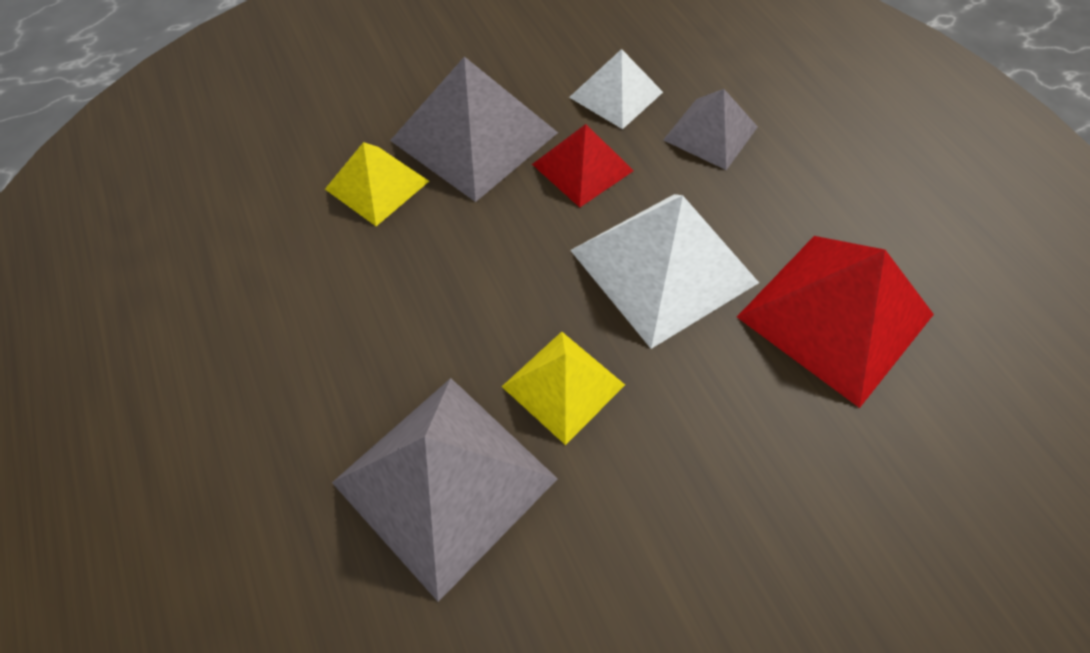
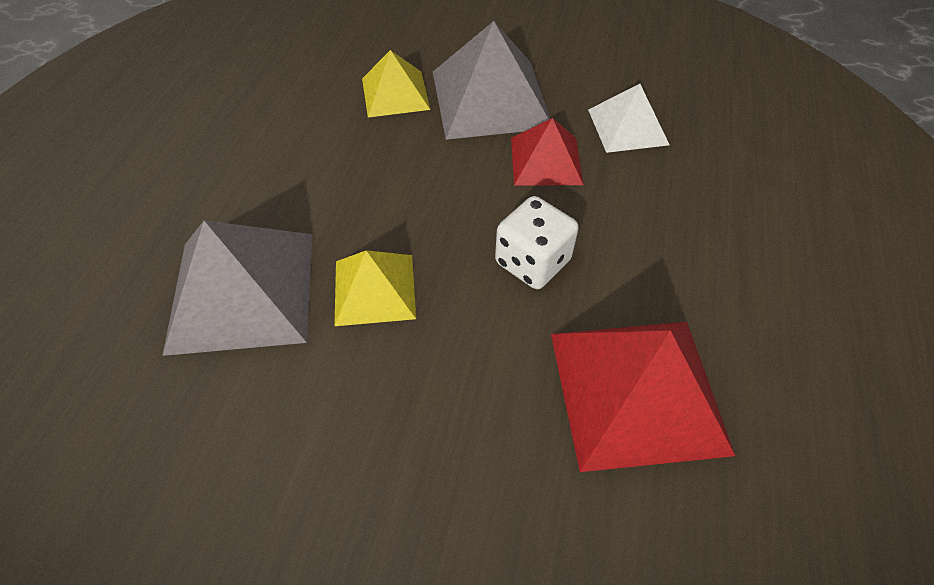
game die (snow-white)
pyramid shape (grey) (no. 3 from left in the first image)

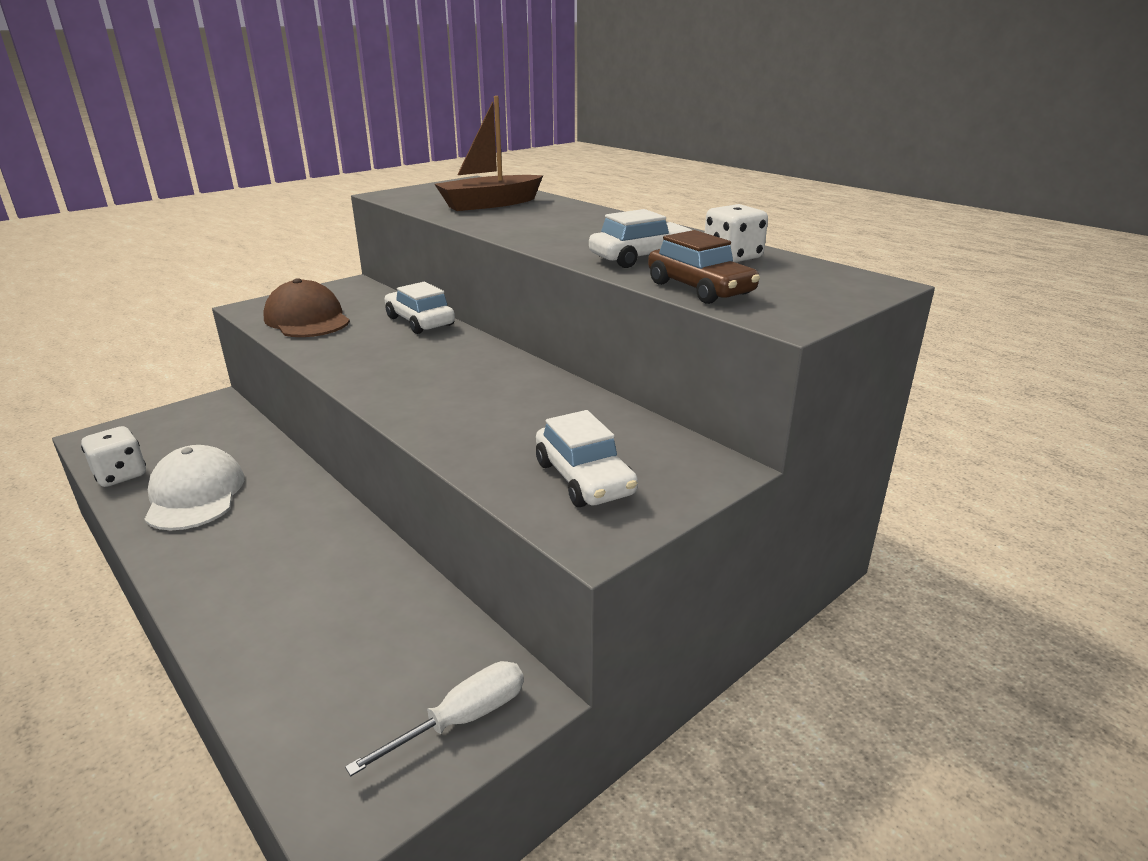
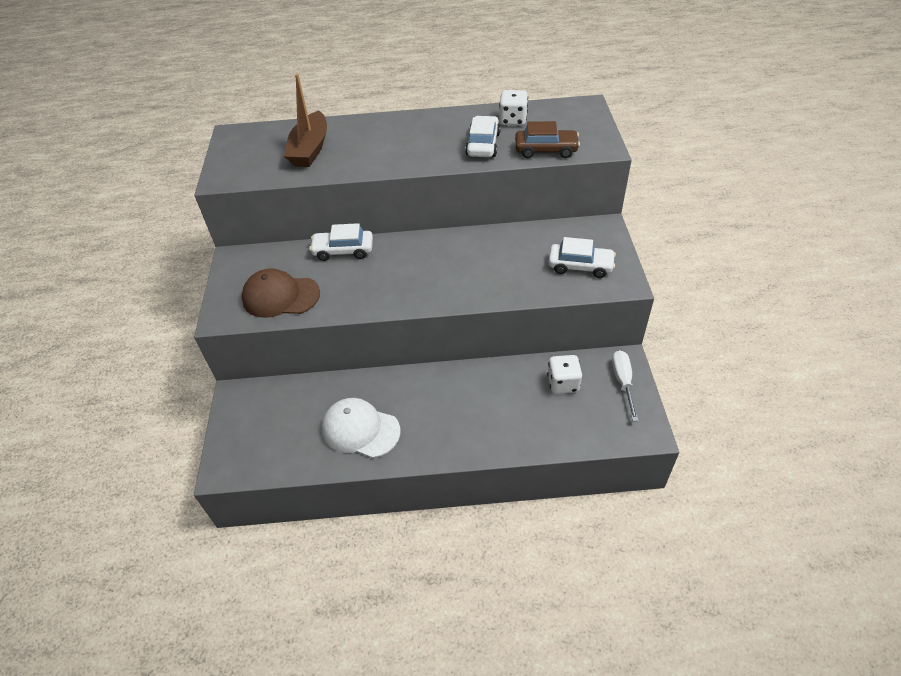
game die (snow-white) (no. 2 from left)

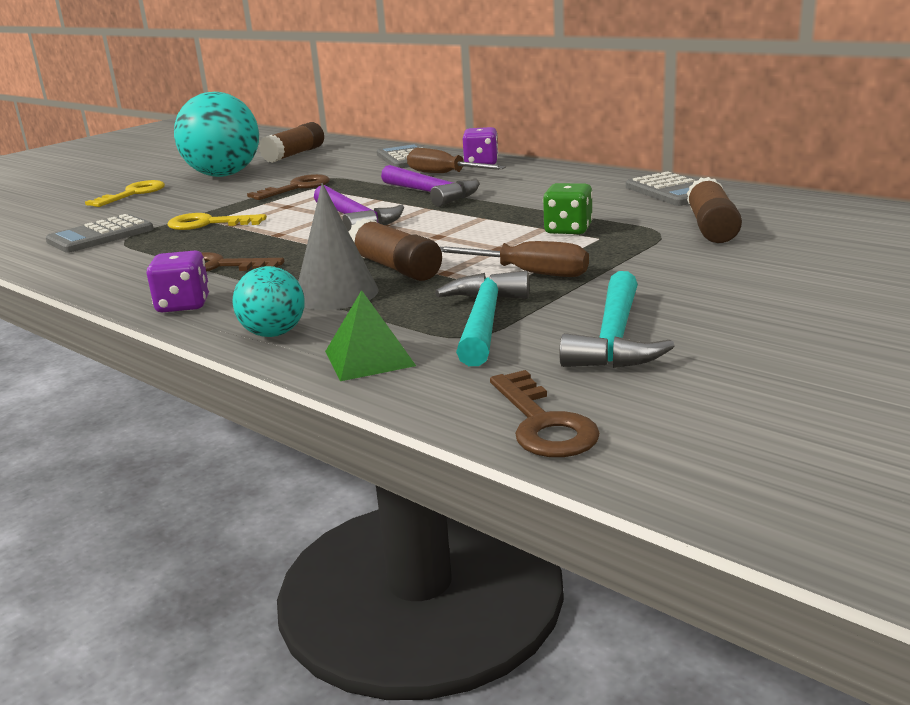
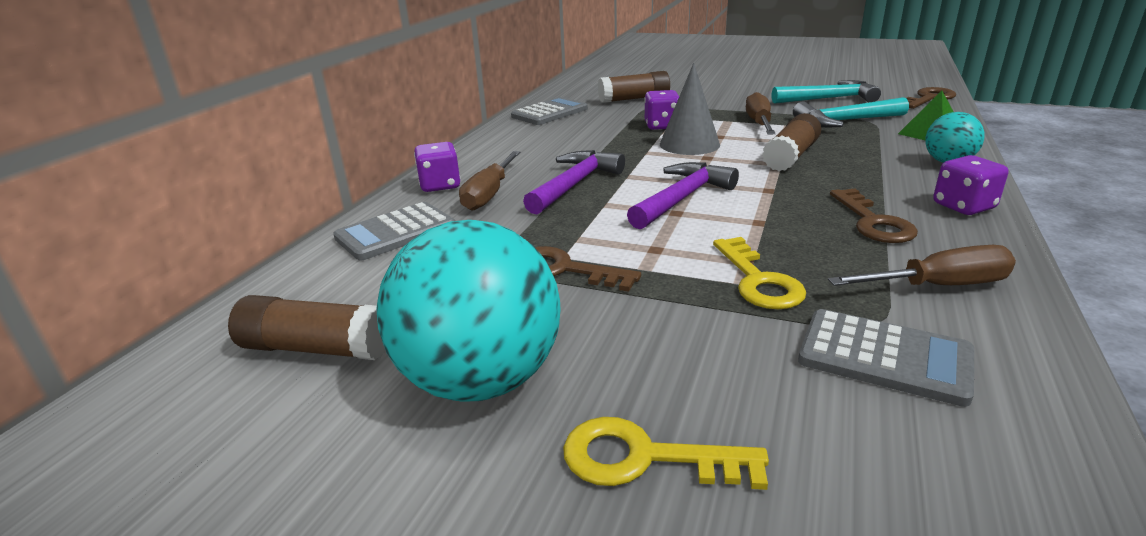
game die (violet) (no. 2 from left)
cone (grey)
screwdriver (brown) (no. 3 from left)

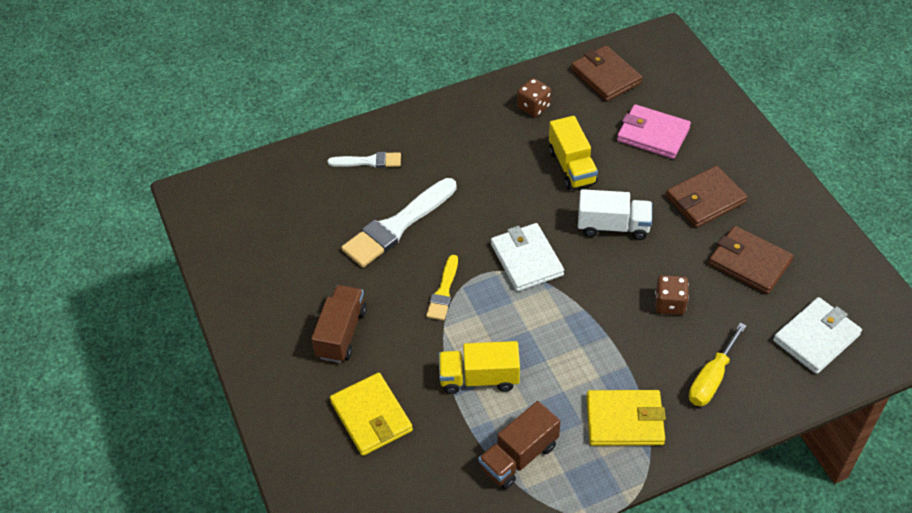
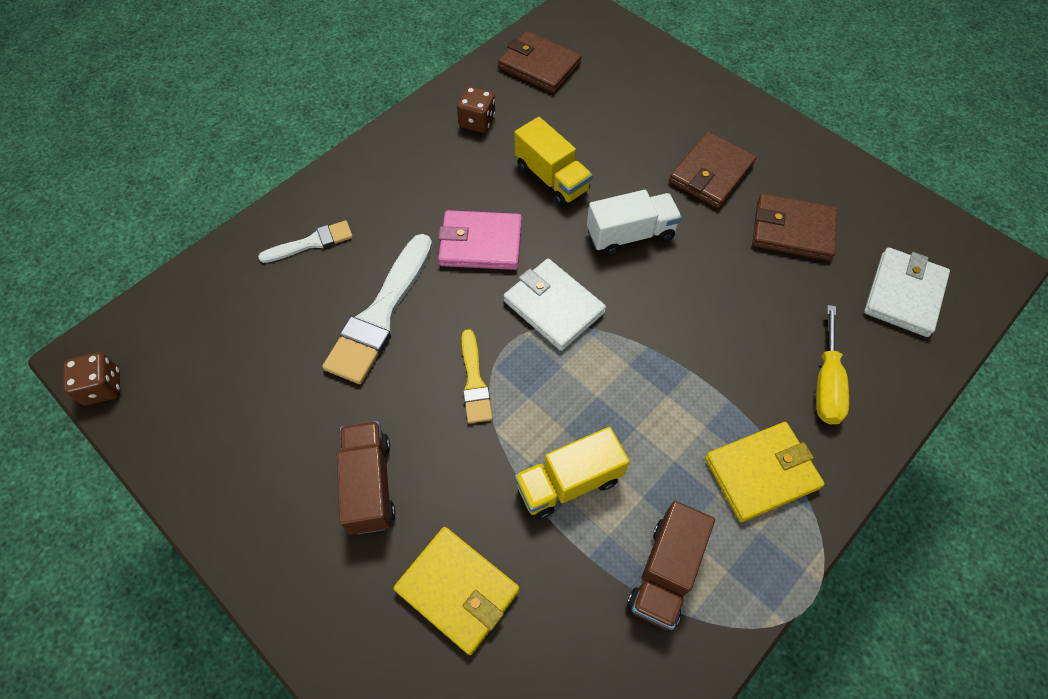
game die (brown) (no. 1 from left)
wallet (rose-pink)

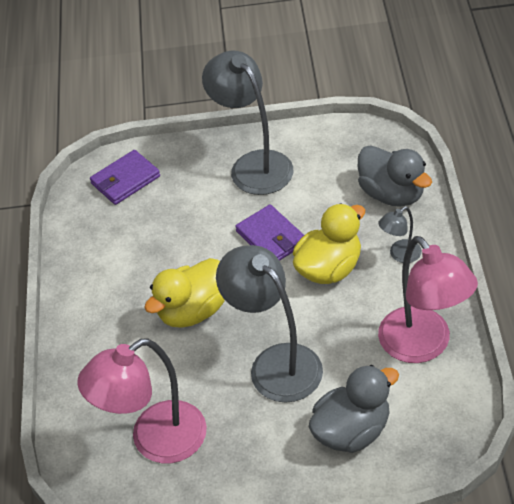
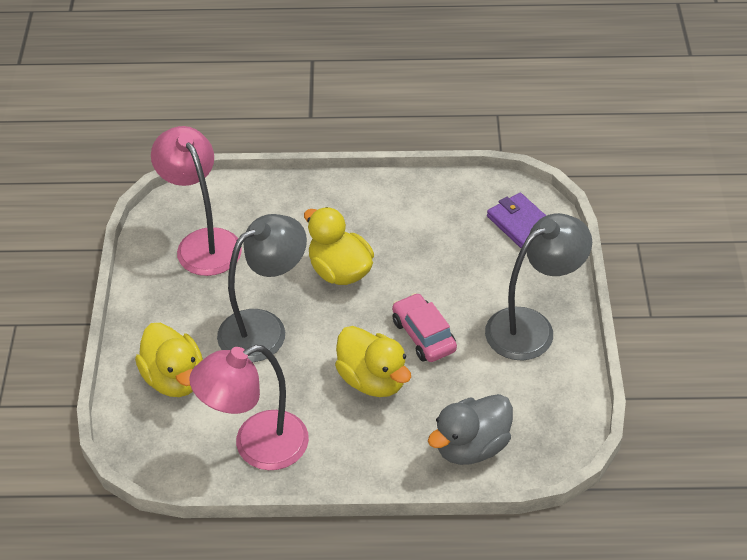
rubber duck (yellow) (no. 1 from left)
automobile (rose-pink)
lamp (grey) (no. 3 from left in the first image)

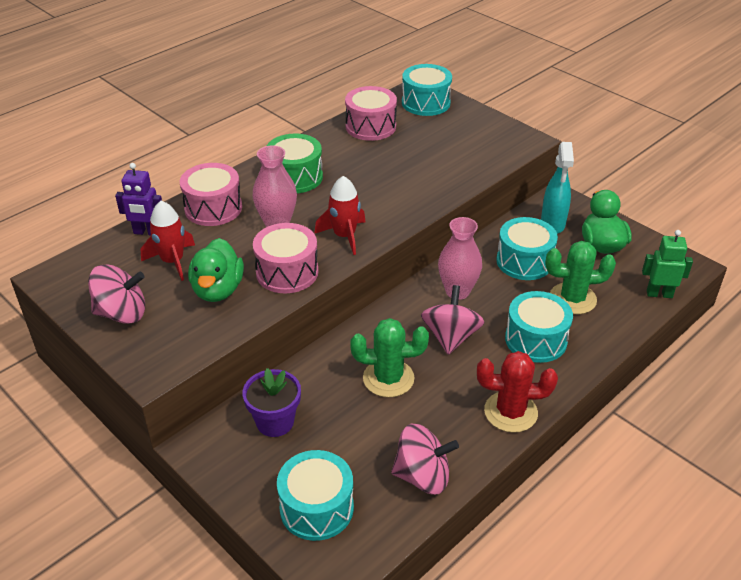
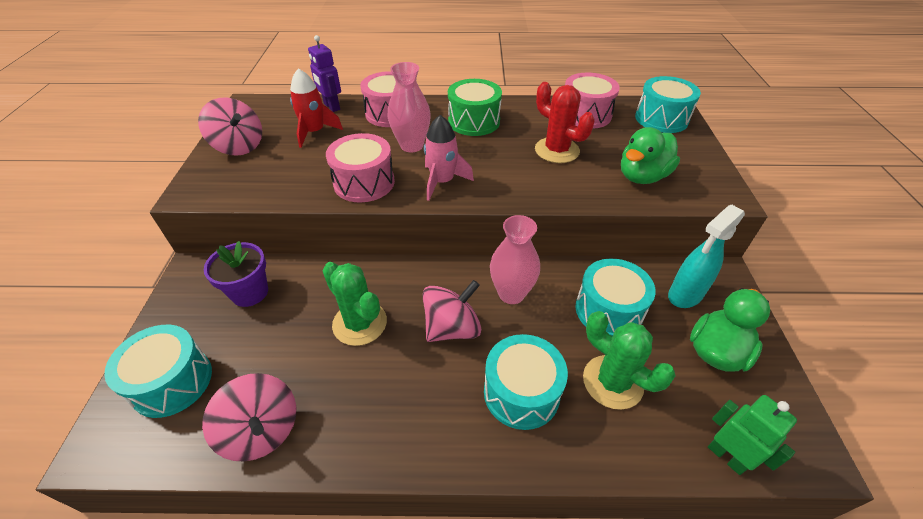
spaceship (rose-pink)
cactus (red)
rubber duck (emerald) (no. 1 from left)

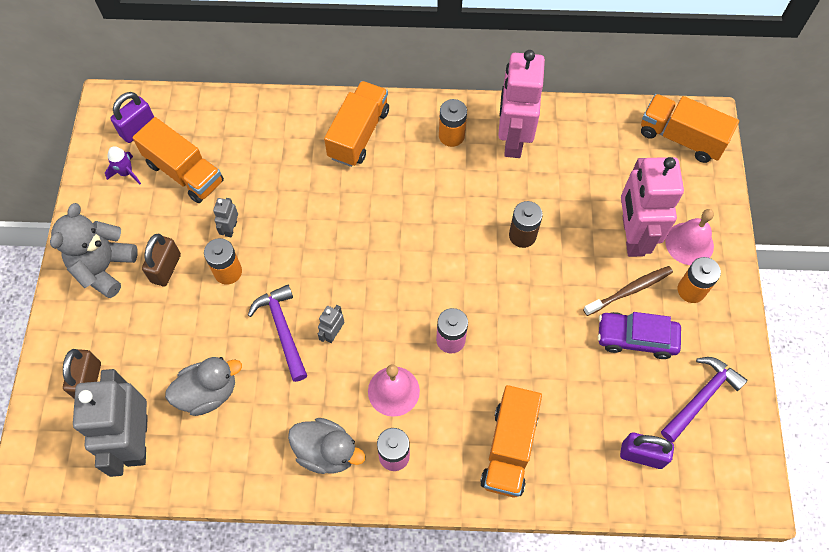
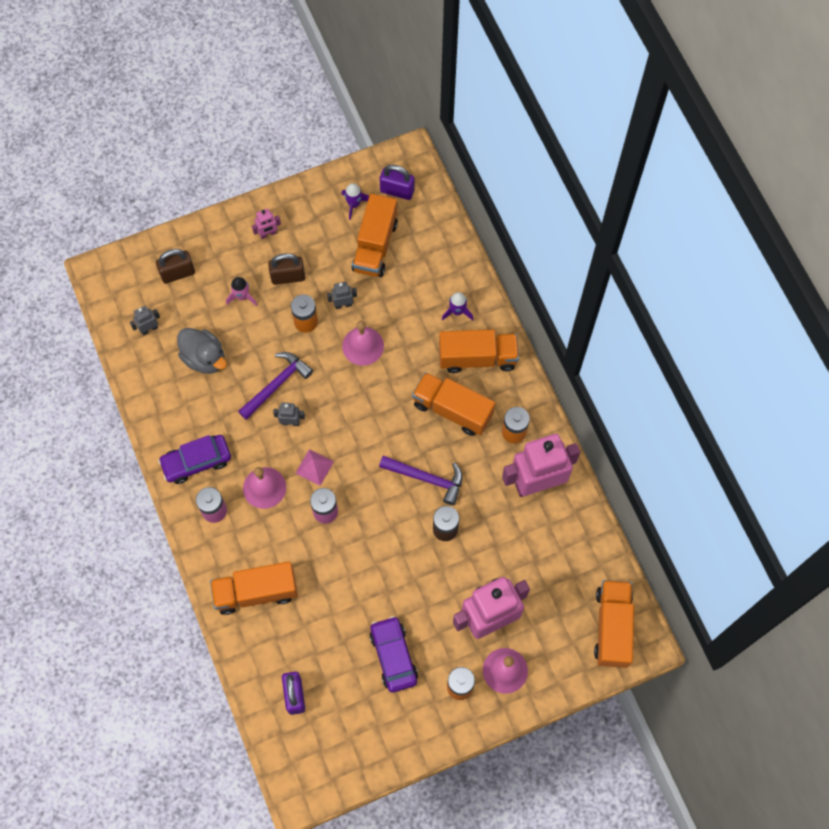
robot figure (grey) (no. 1 from left)
automobile (violet) (no. 1 from left)
spaceship (rose-pink)
robot figure (rose-pink) (no. 1 from left)
pyramid shape (rose-pink)
school bell (rose-pink) (no. 2 from left)
claw hammer (violet) (no. 2 from left)
truck (orange) (no. 3 from left)
spaceship (violet) (no. 2 from left)
tooth brush (brown)

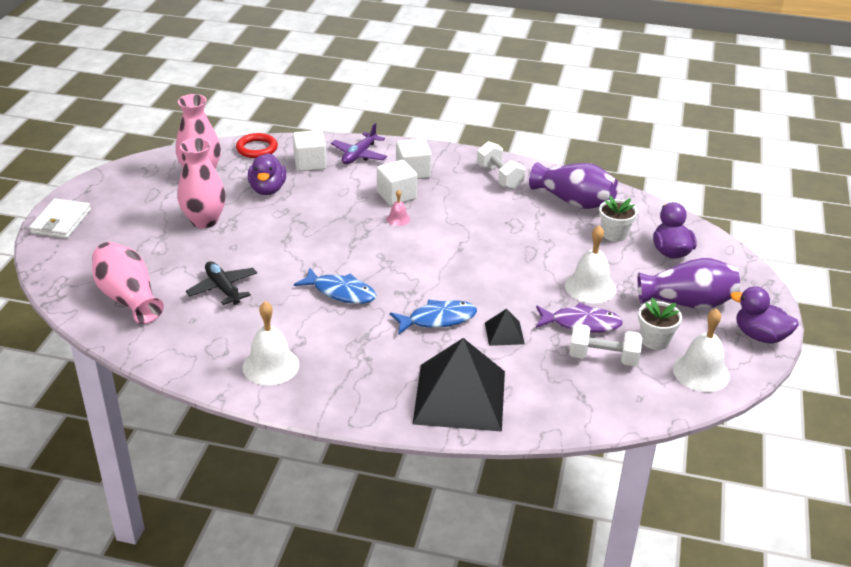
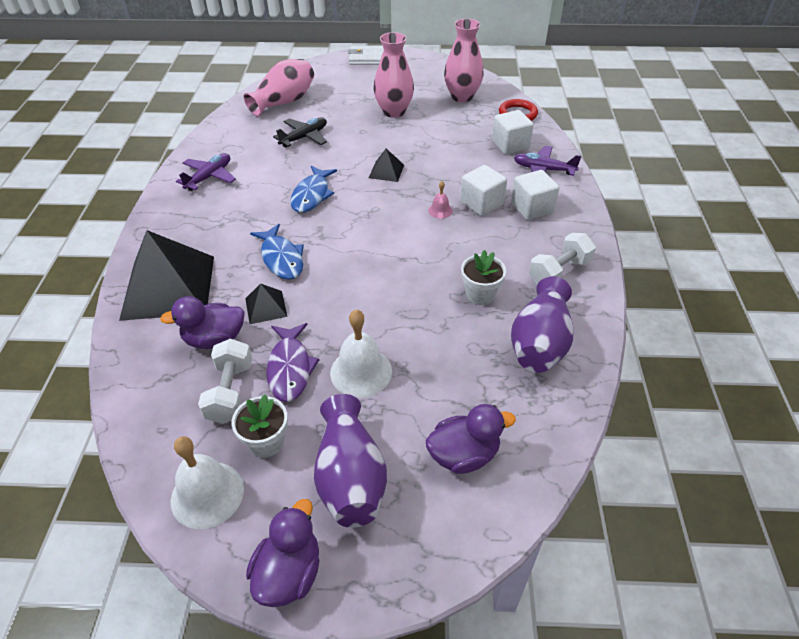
rubber duck (violet) (no. 1 from left)
plane (violet) (no. 1 from left)
pyramid shape (ebony) (no. 3 from left)
flower pot (snow-white) (no. 2 from left)

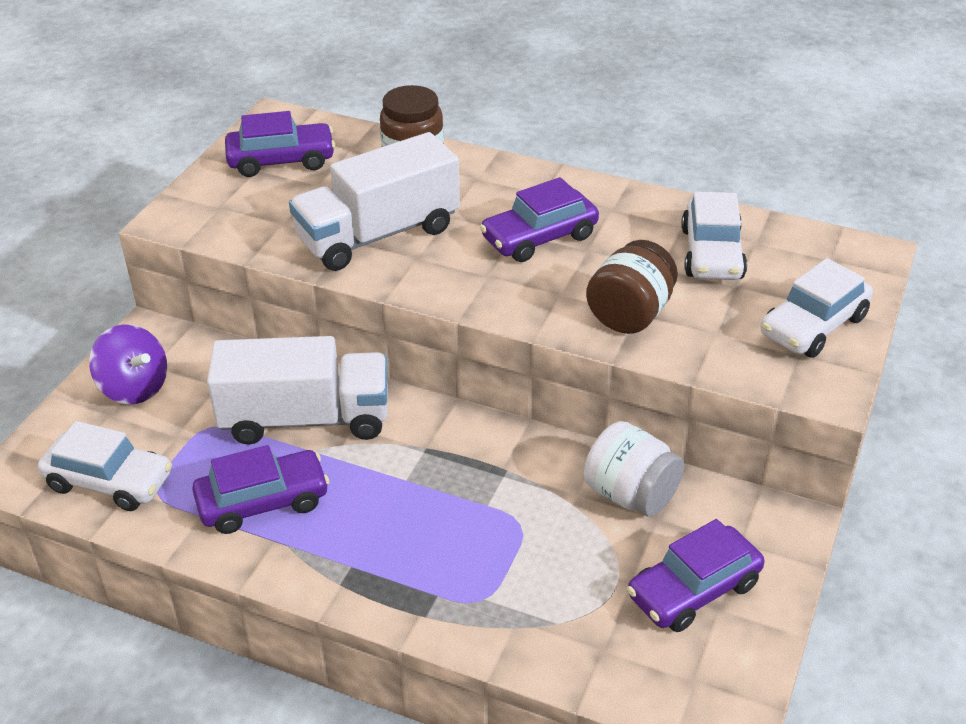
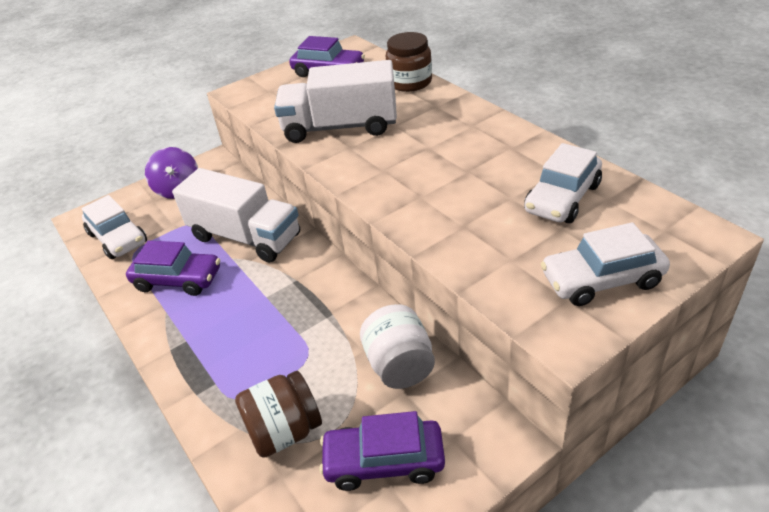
jam jar (brown) (no. 1 from left)
automobile (violet) (no. 3 from left in the first image)

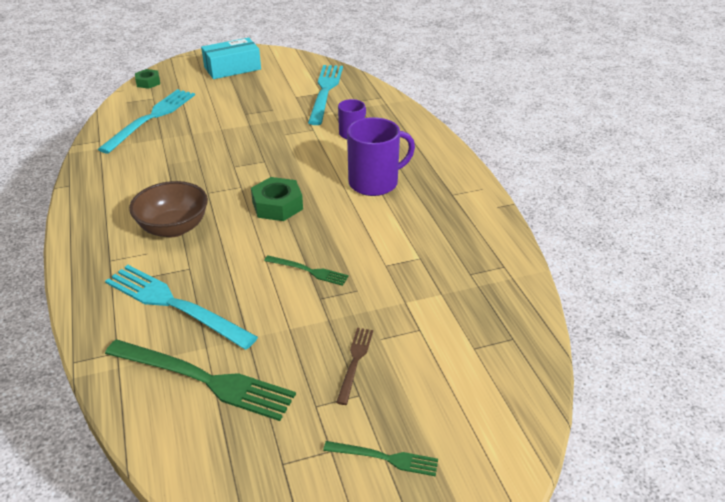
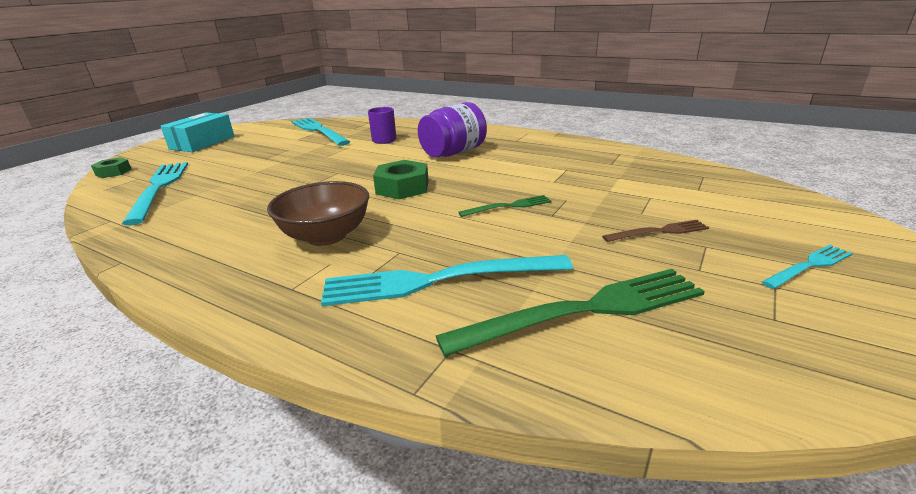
jam jar (violet)
dinner fork (brown)
dinner fork (turquoise) (no. 4 from left)

